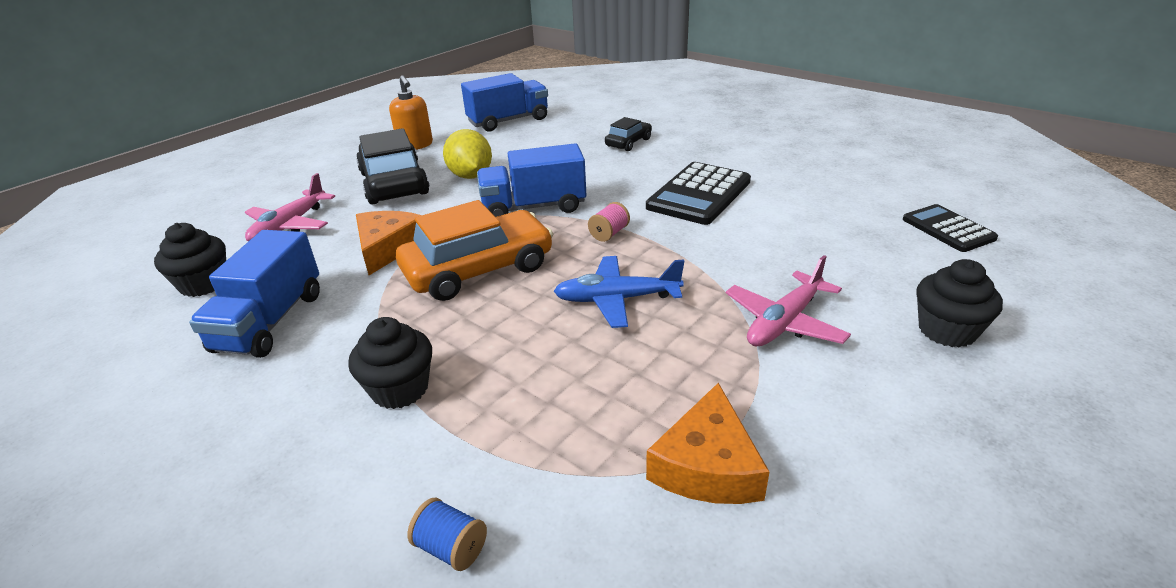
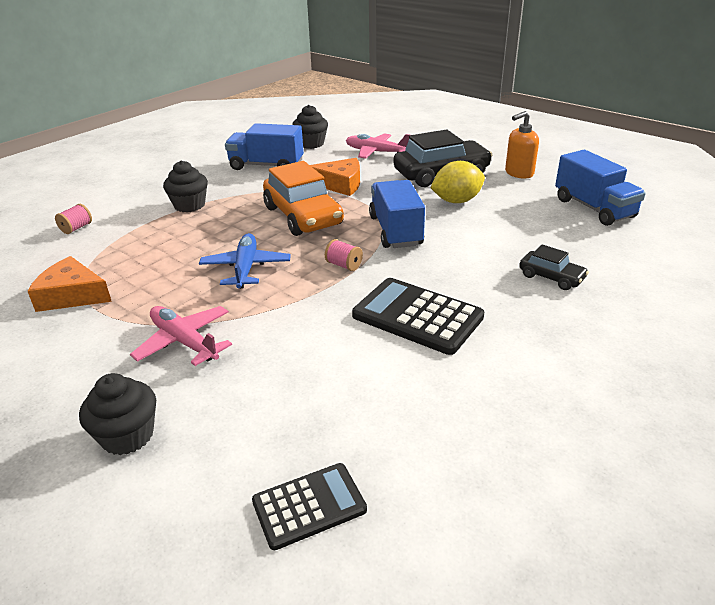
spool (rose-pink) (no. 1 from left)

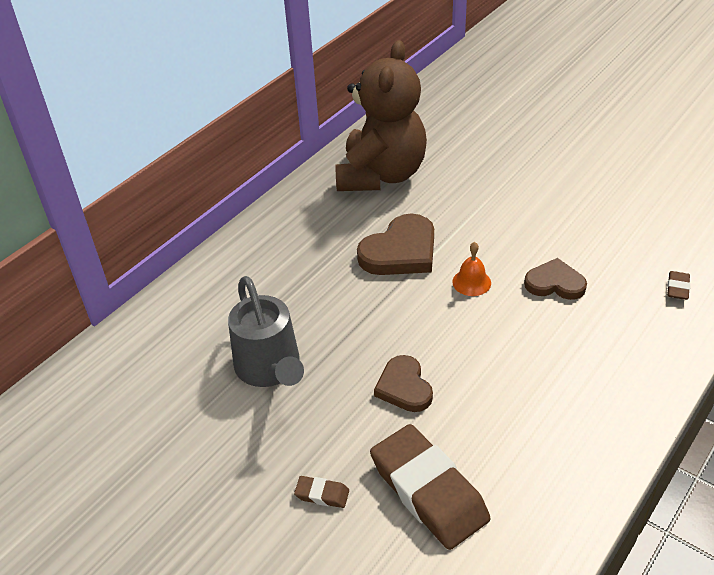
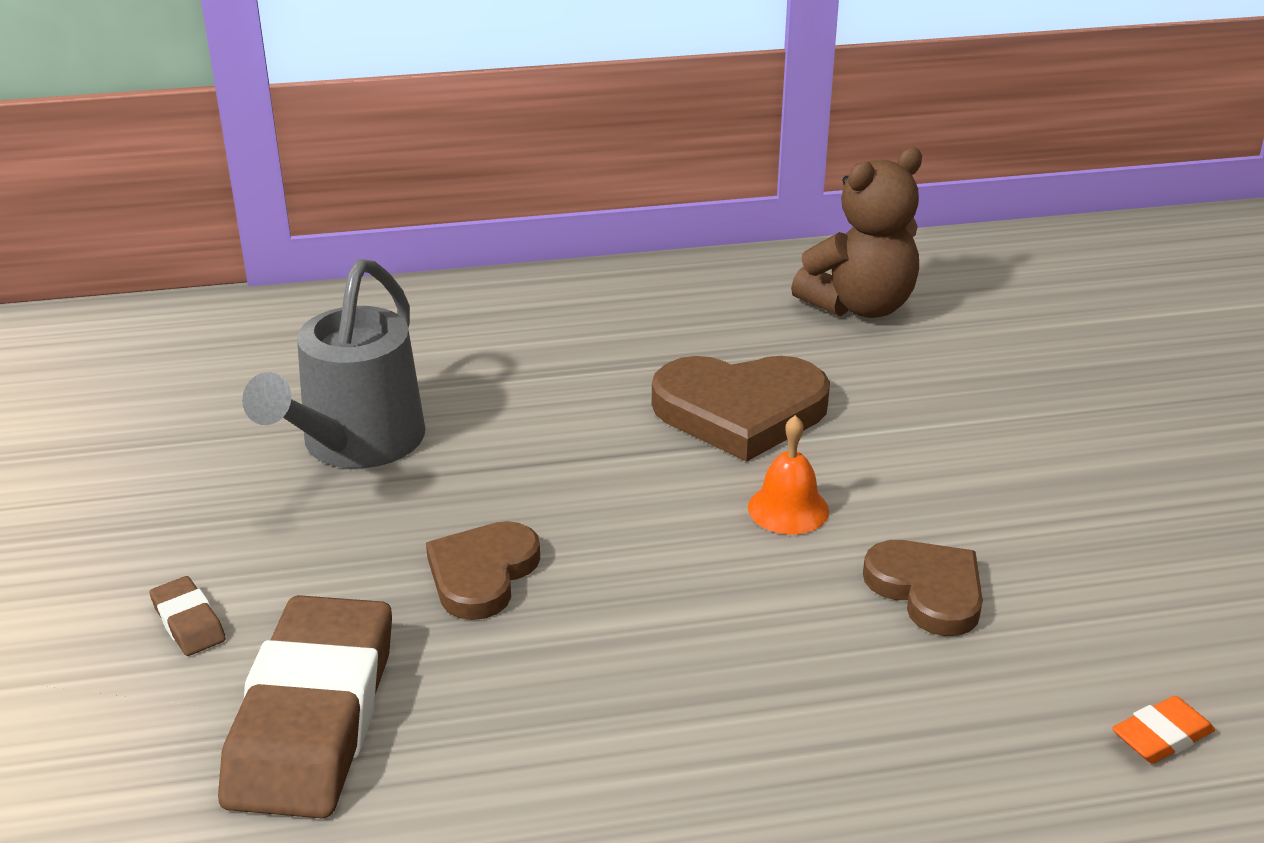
teddy (brown)
gum eraser (orange)

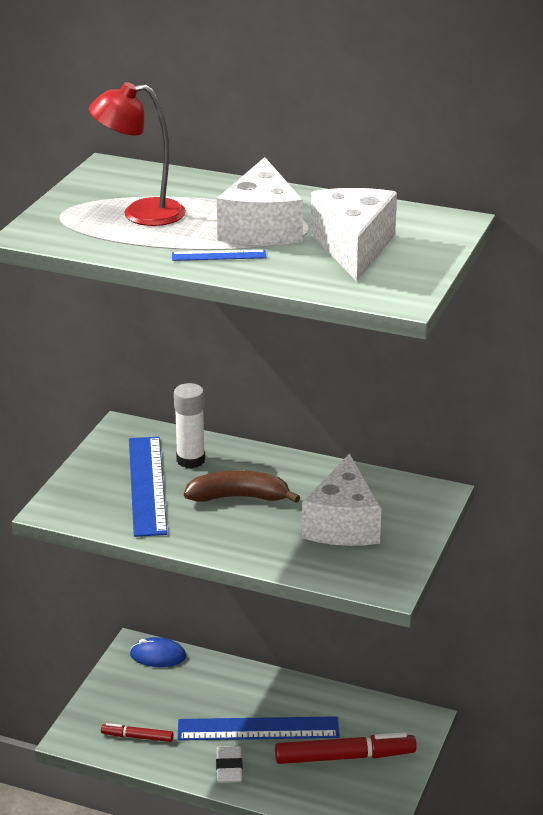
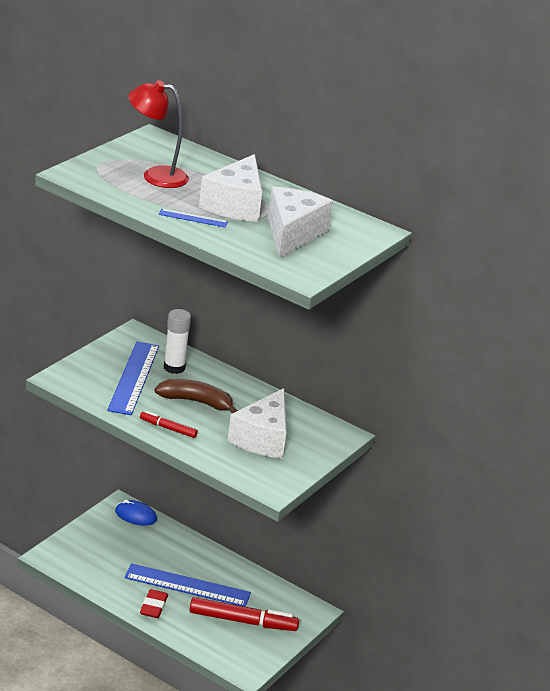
marker pen (red) (no. 1 from left)
gum eraser (red)

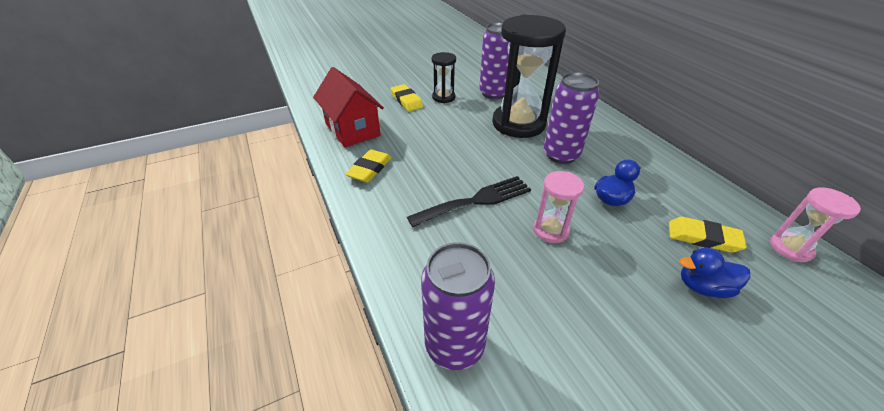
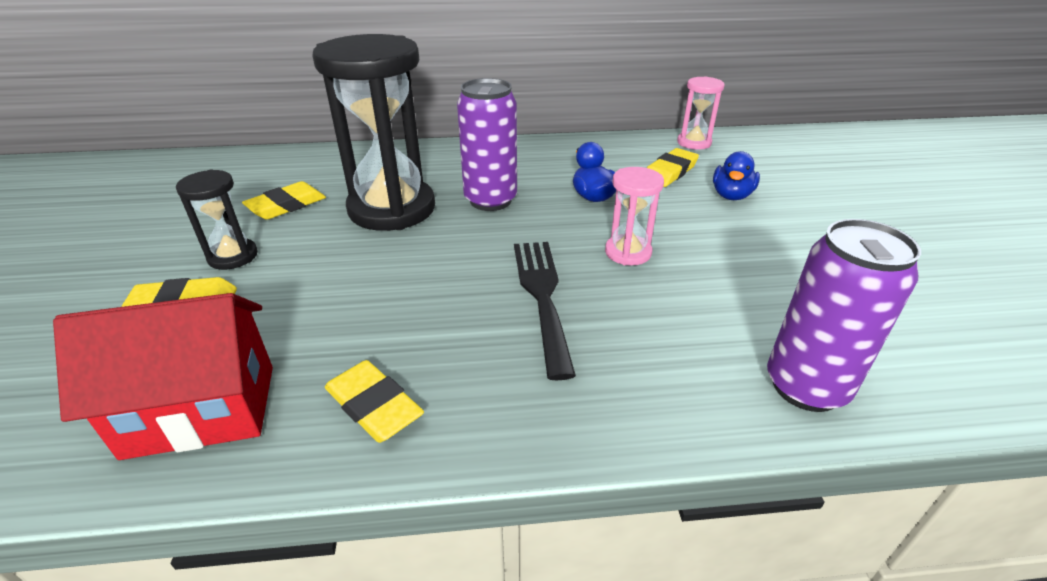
gum eraser (yellow) (no. 2 from left)

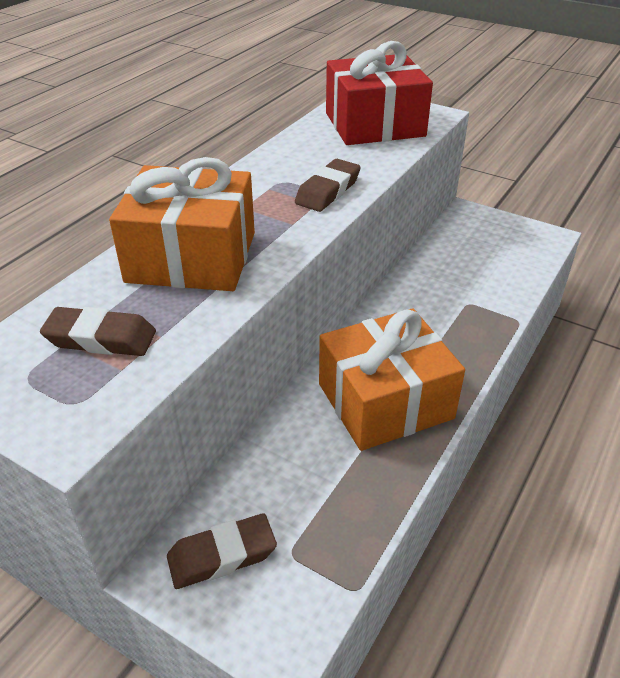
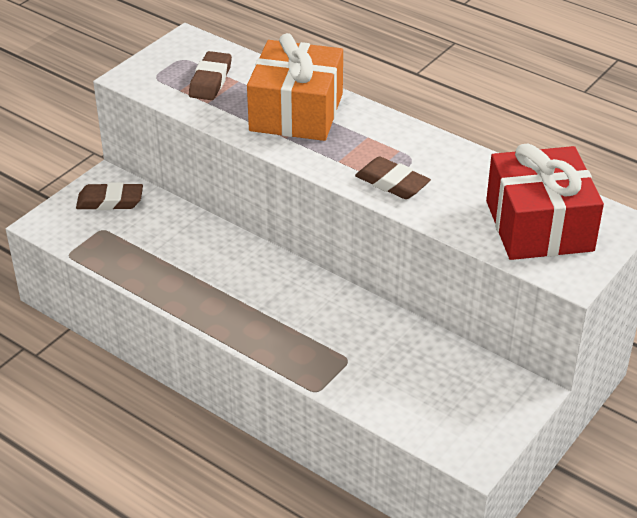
gum eraser (brown) (no. 1 from left)
present (orange) (no. 2 from left in the first image)

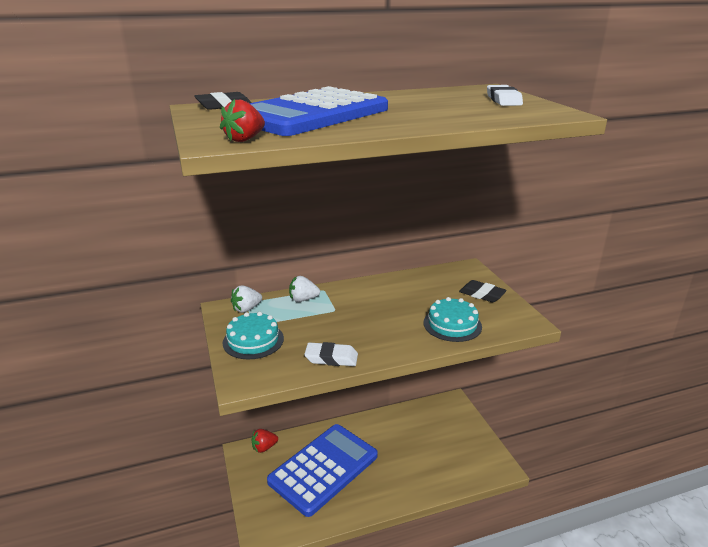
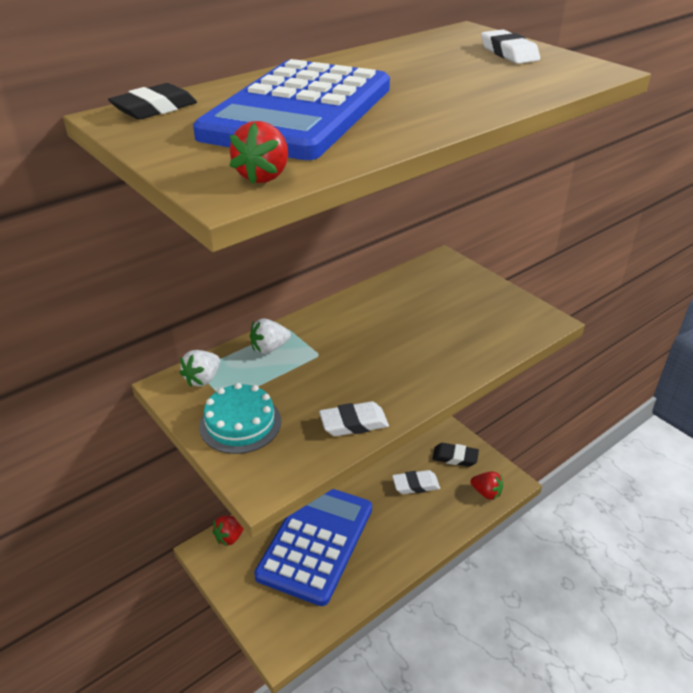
gum eraser (snow-white) (no. 2 from left)
gum eraser (ebony) (no. 2 from left)
berry (red) (no. 3 from left)
cake (turquoise) (no. 2 from left in the first image)

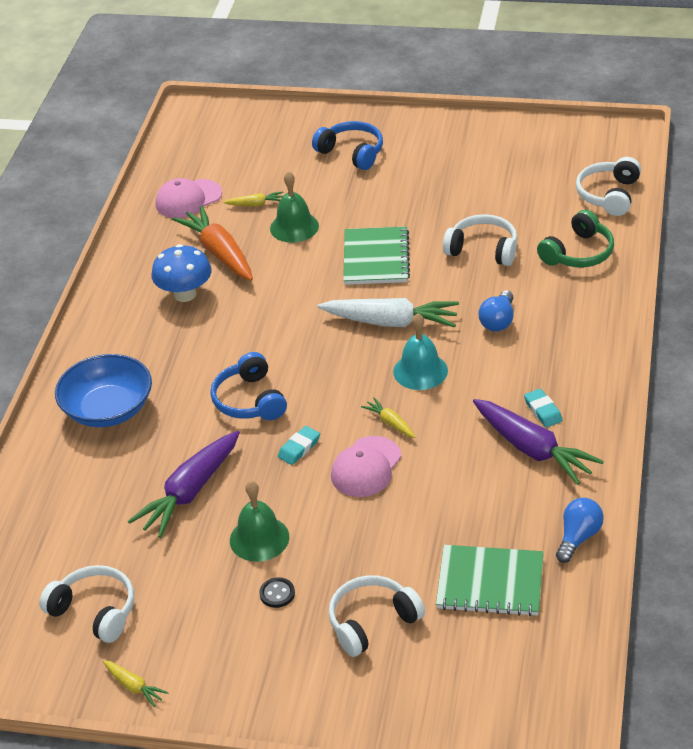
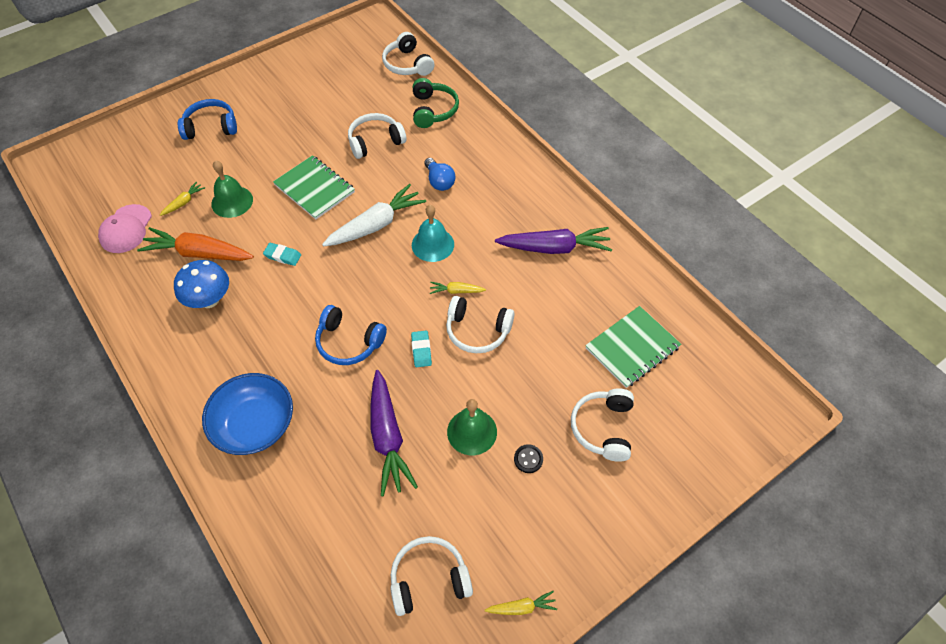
gum eraser (turquoise) (no. 1 from left)
headset (snow-white) (no. 4 from left)
bulb (royal blue) (no. 2 from left in the first image)

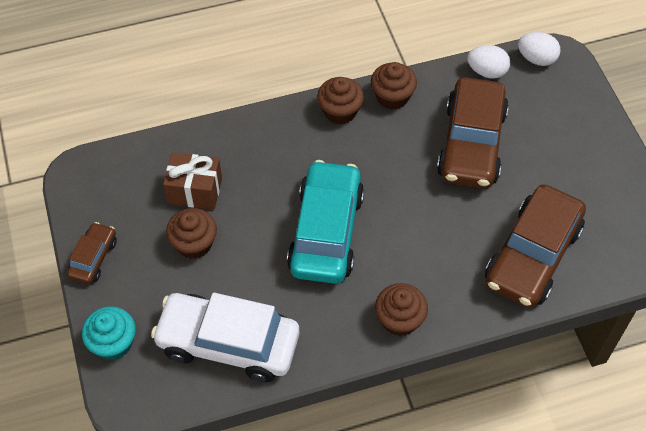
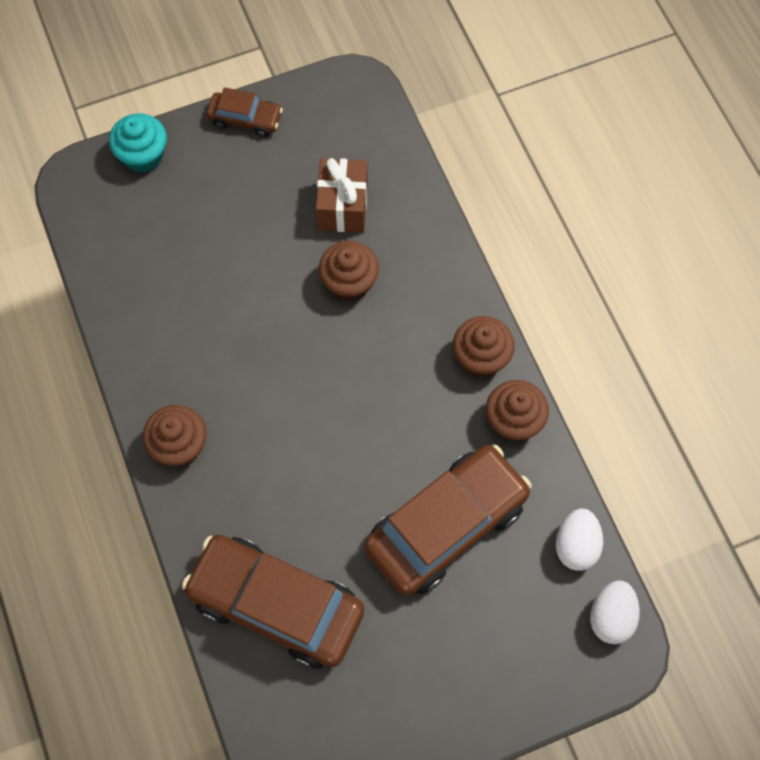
fairy cake (brown) (no. 2 from left)
automobile (brown) (no. 3 from left)
automobile (snow-white)
automobile (turquoise)

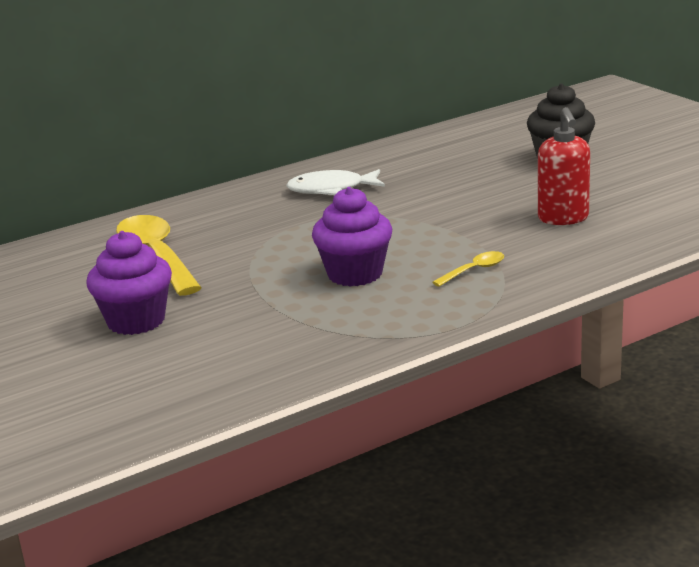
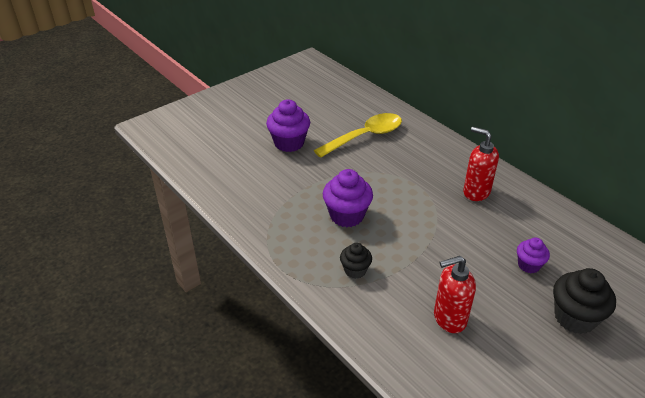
fairy cake (ebony) (no. 1 from left)
soap pump (red) (no. 2 from left)
fairy cake (violet) (no. 3 from left)

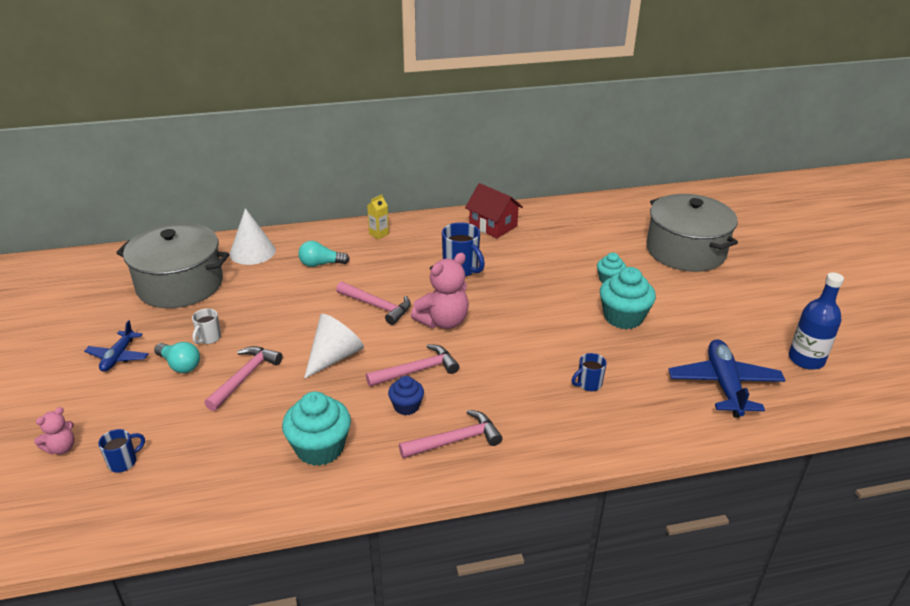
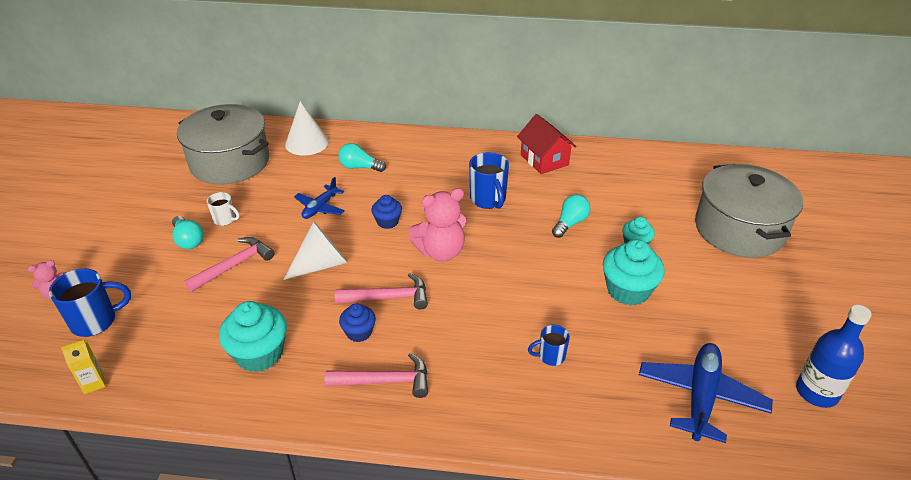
tea mug (royal blue) (no. 1 from left)
juice carton (yellow)
tea mug (snow-white)
plane (royal blue) (no. 1 from left)
fairy cake (royal blue) (no. 2 from left)
bulb (turquoise) (no. 3 from left)

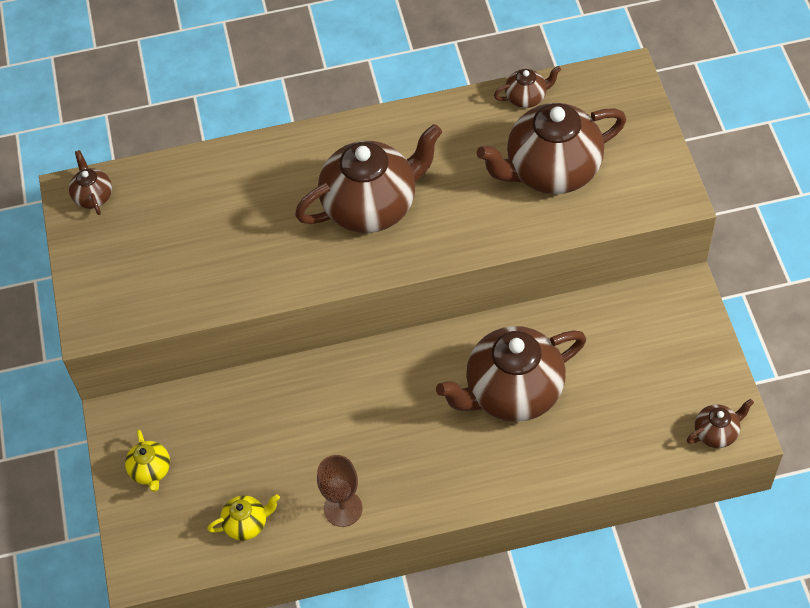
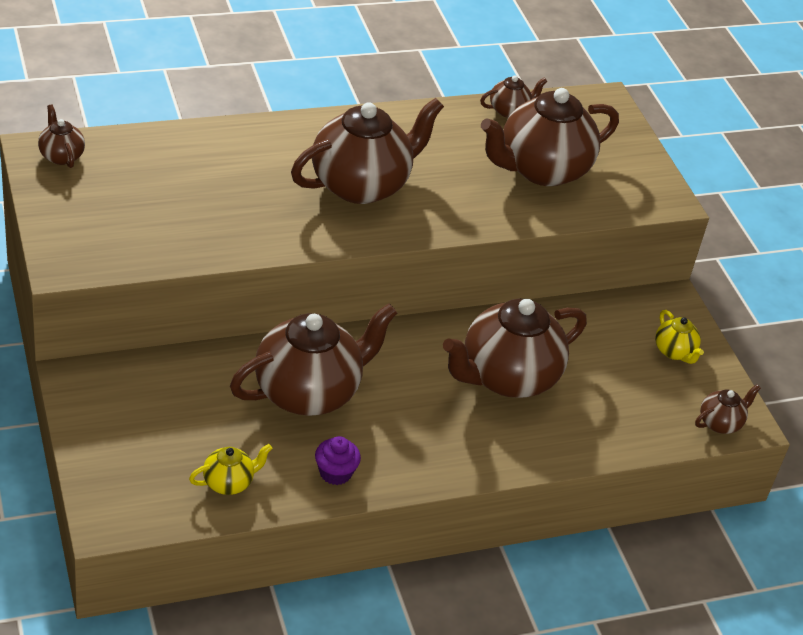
tea pot (brown) (no. 2 from left)
fairy cake (violet)
tea pot (yellow) (no. 2 from left)

